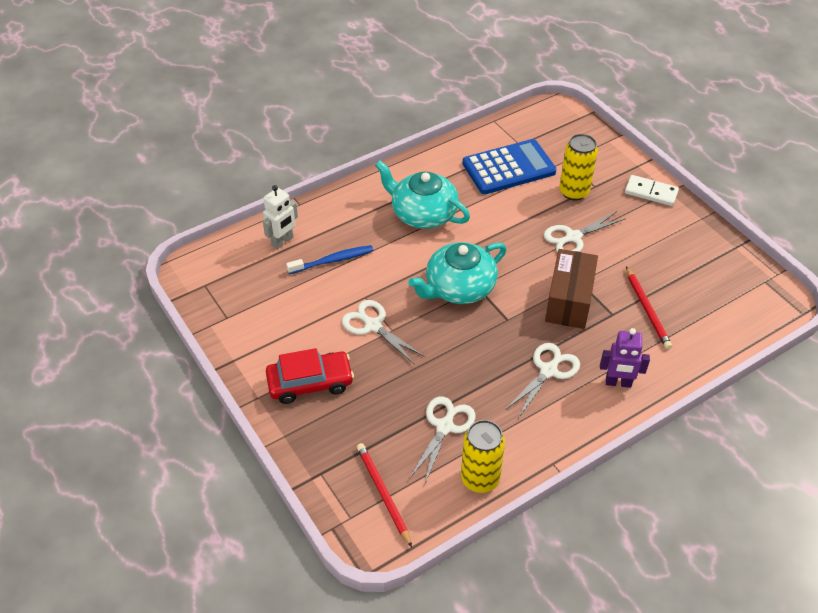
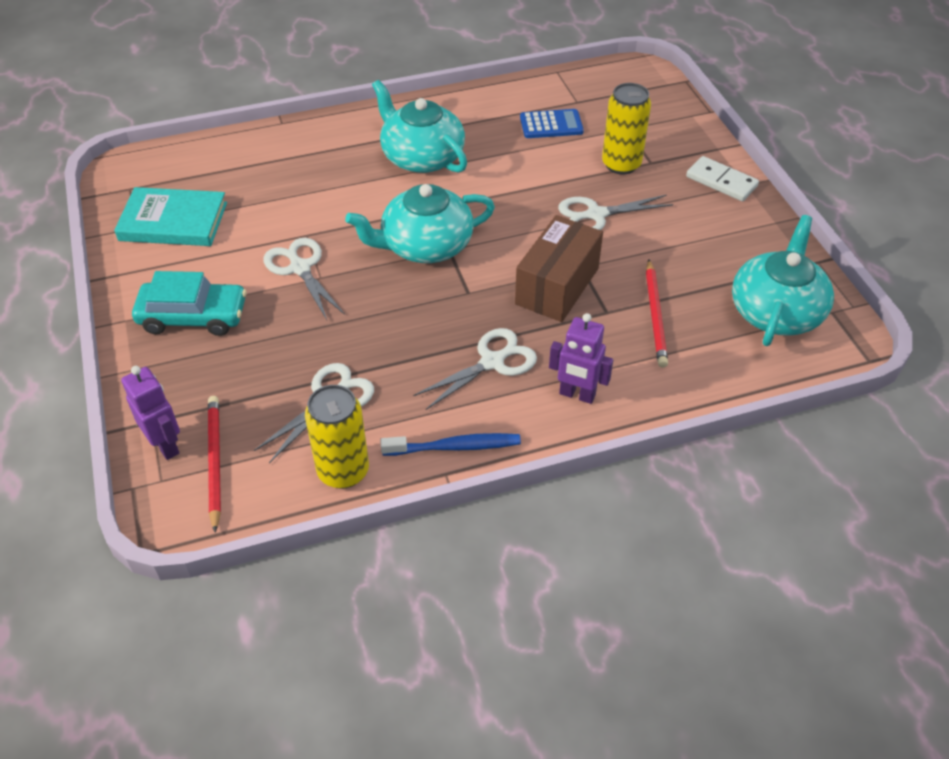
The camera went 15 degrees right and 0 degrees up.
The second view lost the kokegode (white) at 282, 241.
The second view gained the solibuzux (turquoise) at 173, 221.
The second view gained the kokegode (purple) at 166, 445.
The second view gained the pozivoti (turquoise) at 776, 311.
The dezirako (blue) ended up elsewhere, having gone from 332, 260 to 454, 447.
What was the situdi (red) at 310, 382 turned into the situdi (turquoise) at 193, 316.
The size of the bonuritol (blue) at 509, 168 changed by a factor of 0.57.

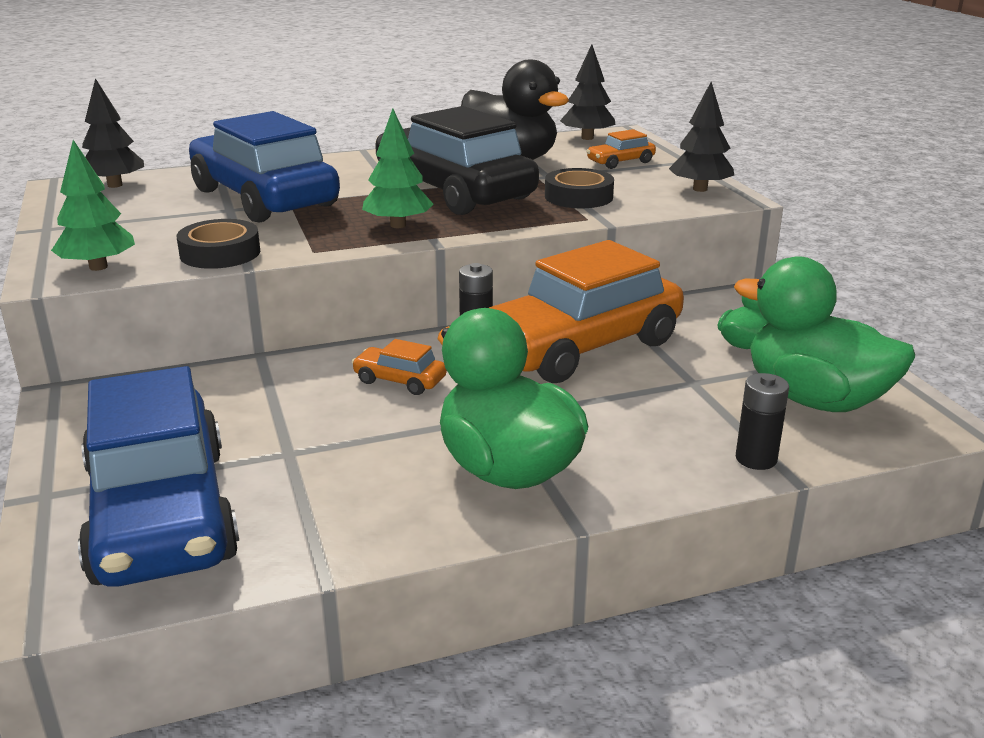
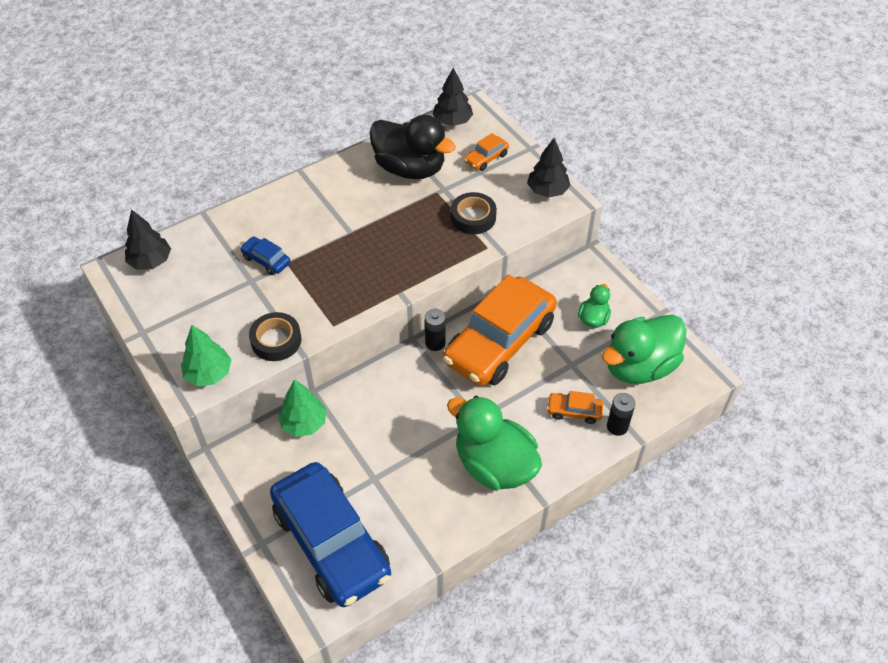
The camera went 15 degrees left and 25 degrees up.
The second view lost the situdi (black) at 453, 191.
The situdi (orange) ended up elsewhere, having gone from 399, 380 to 574, 411.
The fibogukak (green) ended up elsewhere, having gone from 398, 225 to 304, 423.
The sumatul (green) at 815, 399 ended up facing another way, 60 degrees counterclockwise from before.
The size of the situdi (blue) at 264, 198 changed by a factor of 0.40.

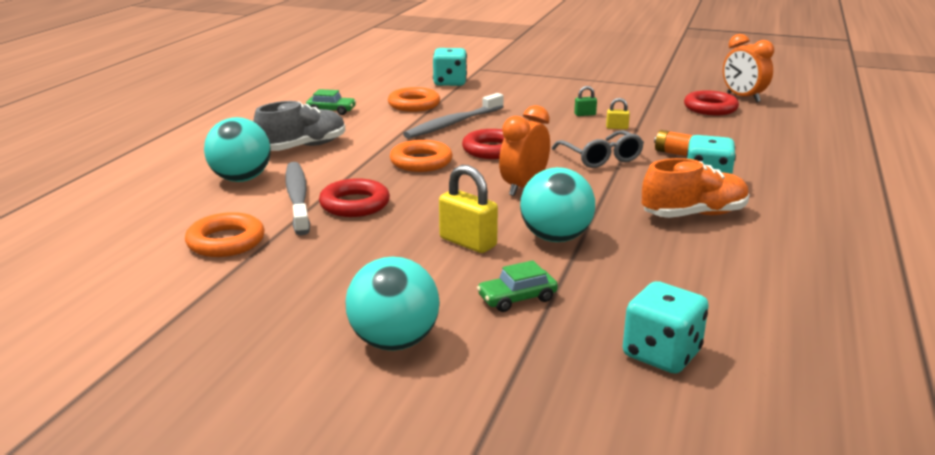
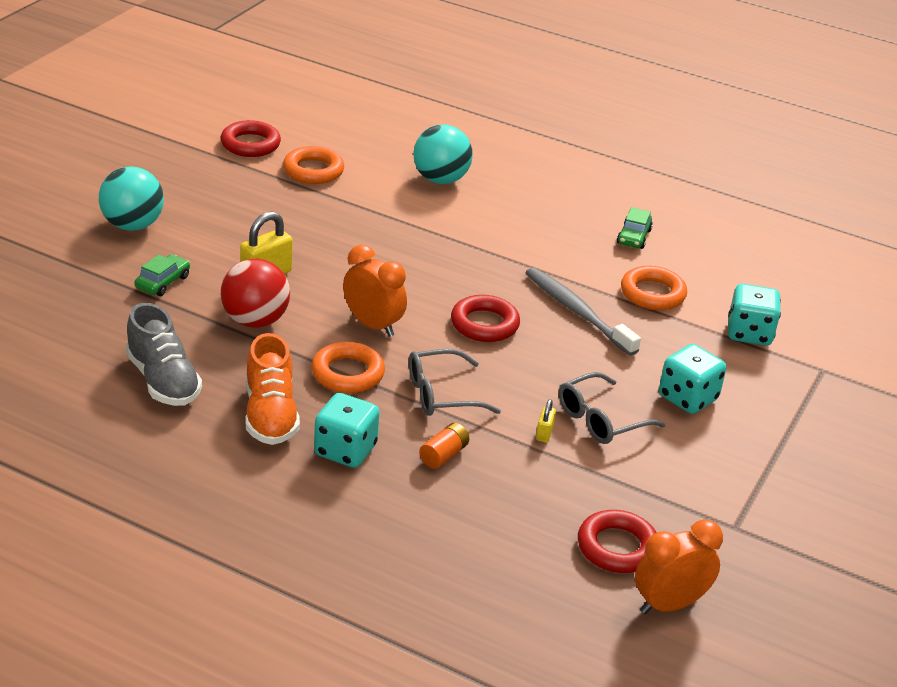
The camera went 95 degrees right and 10 degrees up.
The second view lost the dezirako (grey) at 297, 198.
The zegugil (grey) ended up elsewhere, having gone from 303, 147 to 163, 381.
The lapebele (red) ended up elsewhere, having gone from 354, 204 to 250, 144.
The lapebele (orange) ended up elsewhere, having gone from 421, 162 to 347, 373.
The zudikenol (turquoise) ended up elsewhere, having gone from 661, 354 to 687, 398.
Where the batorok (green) stood at 585, 114, the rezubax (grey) came to stand at 601, 419.
What was the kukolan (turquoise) at 555, 238 turned into the kukolan (red) at 255, 321.
The situdi (green) at 517, 298 ended up facing another way, 45 degrees clockwise from before.

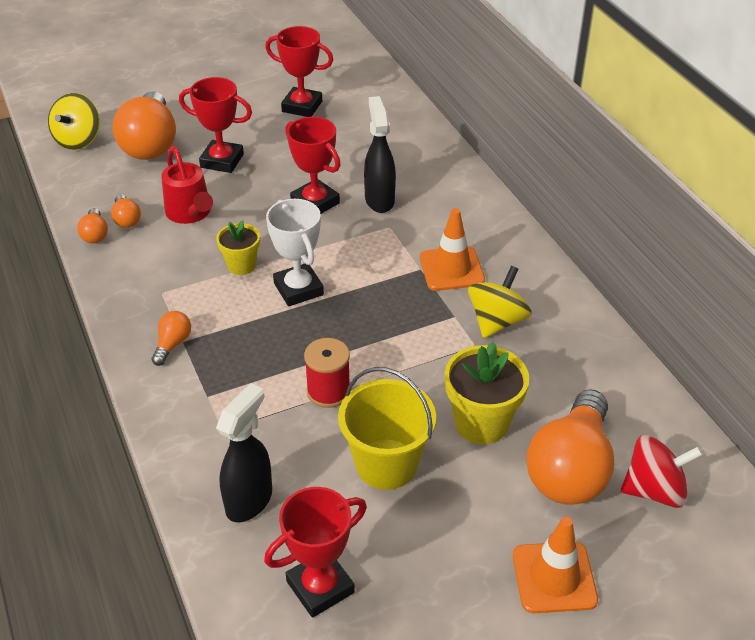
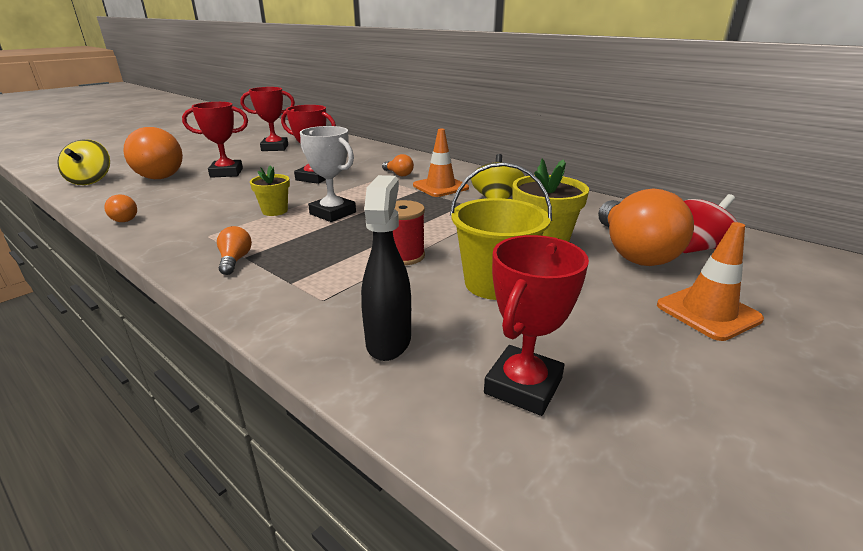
The camera went 25 degrees left and 15 degrees down.
The second view lost the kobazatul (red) at 190, 213.
The second view lost the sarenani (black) at 379, 200.
The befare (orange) ended up elsewhere, having gone from 126, 219 to 398, 174.

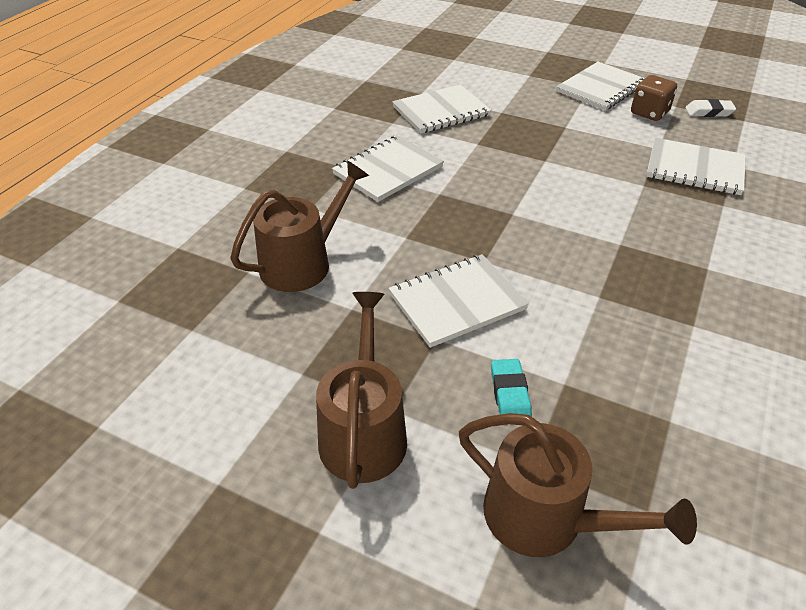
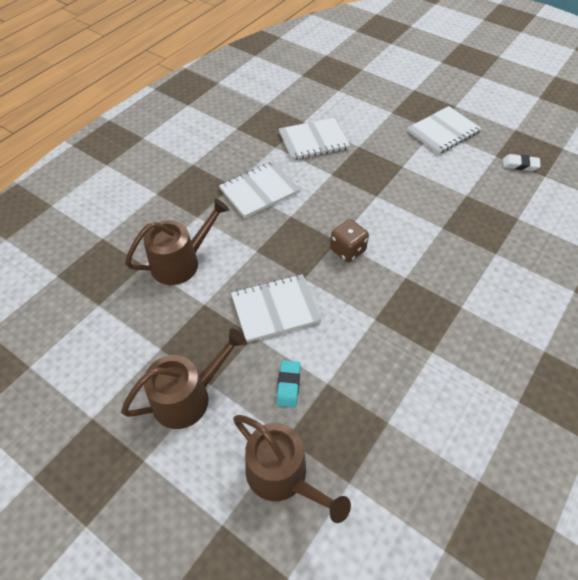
The camera went 10 degrees right and 10 degrees up.
The second view lost the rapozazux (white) at 695, 169.
The zudikenol (brown) ended up elsewhere, having gone from 649, 113 to 347, 250.
The kobazatul (brown) at 364, 432 ended up facing another way, 45 degrees clockwise from before.

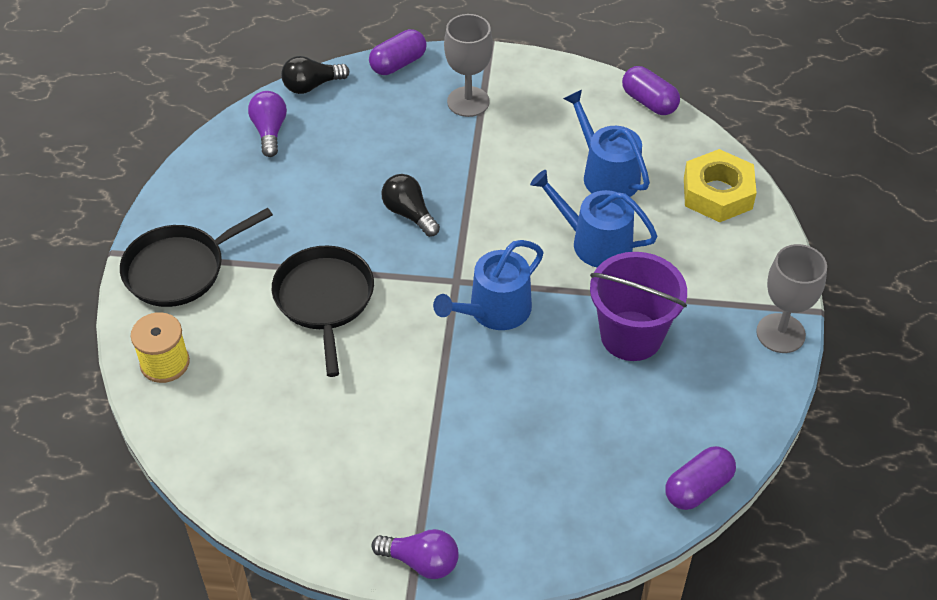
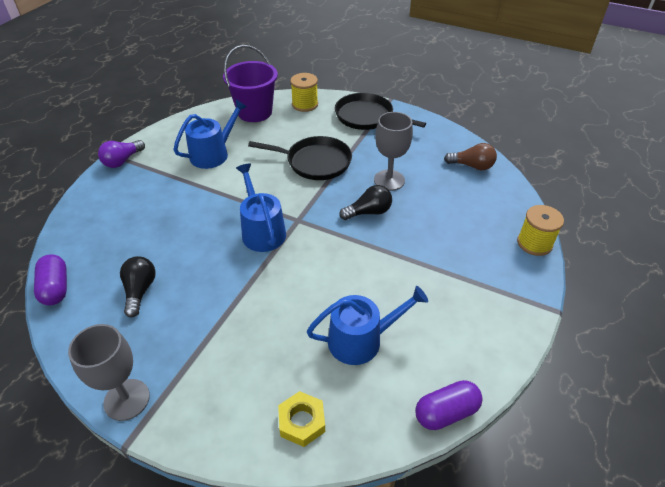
The camera went 110 degrees right and 5 degrees down.
The befare (black) ended up elsewhere, having gone from 311, 86 to 140, 291.
The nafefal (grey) ended up elsewhere, having gone from 468, 102 to 389, 180.
The kobazatul (blue) ended up elsewhere, having gone from 594, 242 to 213, 154.
The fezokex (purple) ended up elsewhere, having gone from 631, 336 to 255, 112.
Where the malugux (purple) stood at 398, 63, the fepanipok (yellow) came to stand at 534, 243.
What was the befare (purple) at 269, 131 turned into the befare (brown) at 472, 166.
The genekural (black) at 179, 269 ended up facing another way, 45 degrees counterclockwise from before.
The size of the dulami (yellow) at 717, 193 changed by a factor of 0.65.

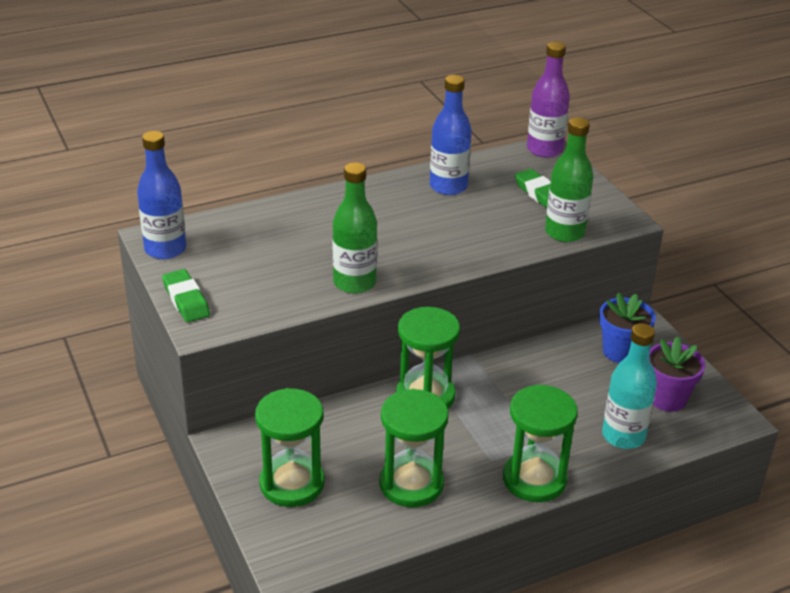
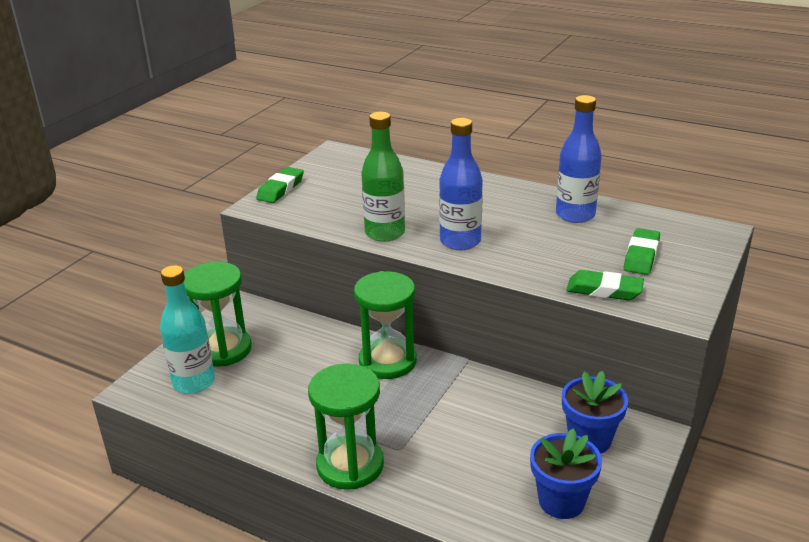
The camera went 55 degrees right and 5 degrees down.
The second view lost the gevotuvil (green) at 411, 484.
The second view lost the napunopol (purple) at 544, 150.
The napunopol (blue) ended up elsewhere, having gone from 165, 249 to 460, 241.
The napunopol (turquoise) ended up elsewhere, having gone from 623, 436 to 194, 382.
Where the napunopol (green) stood at 564, 233, the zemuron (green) came to stand at 604, 290.
What was the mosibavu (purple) at 667, 399 turned into the mosibavu (blue) at 561, 501.

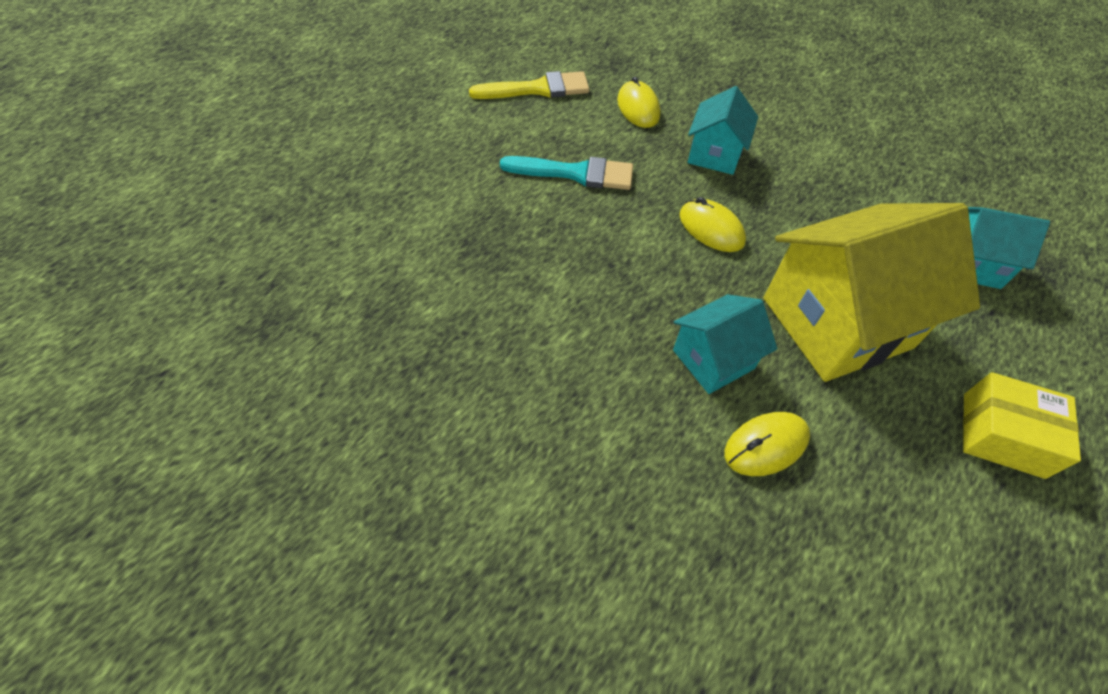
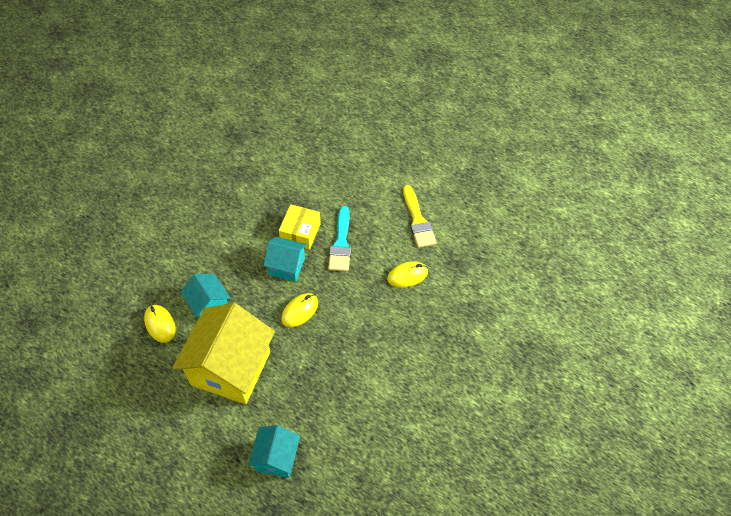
The camera went 85 degrees right and 0 degrees up.
The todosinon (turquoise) ended up elsewhere, having gone from 714, 154 to 287, 266.
The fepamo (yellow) ended up elsewhere, having gone from 1002, 434 to 300, 232.
The todosinon (yellow) at 836, 323 ended up facing another way, 45 degrees clockwise from before.

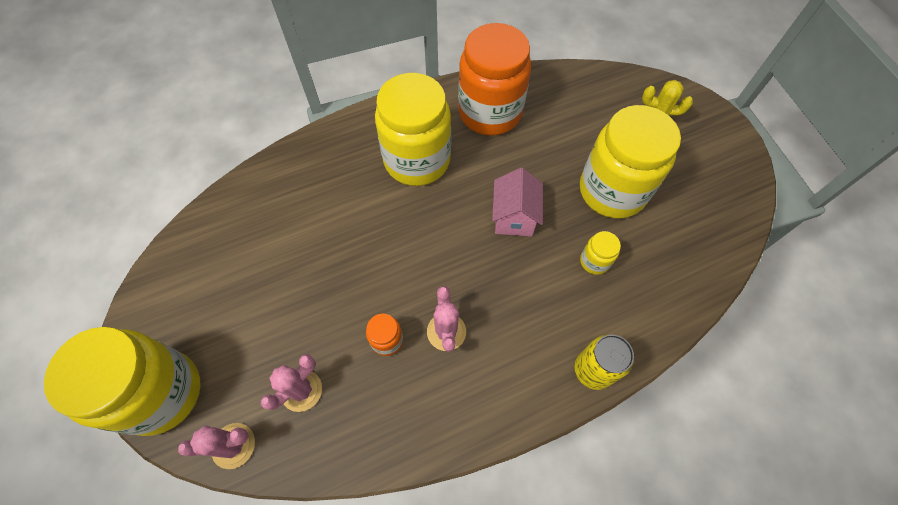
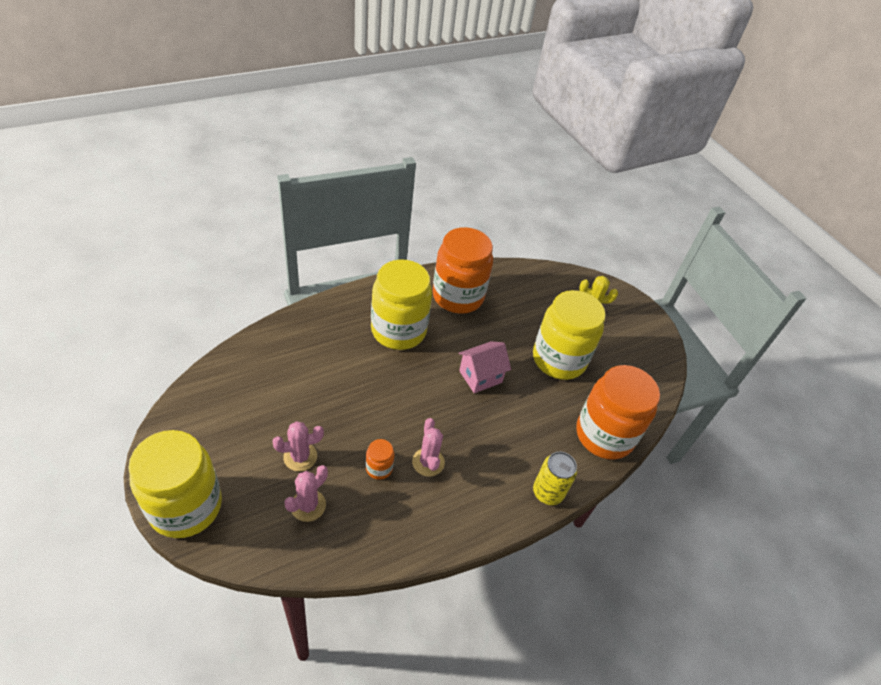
The camera went 10 degrees left and 15 degrees down.
The second view lost the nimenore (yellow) at 594, 261.
The second view gained the nimenore (orange) at 604, 435.
The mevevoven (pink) ended up elsewhere, having gone from 233, 445 to 300, 457.
The todosinon (pink) at 514, 217 ended up facing another way, 60 degrees clockwise from before.

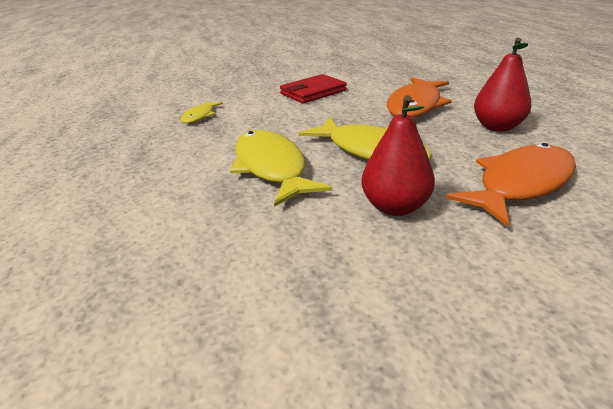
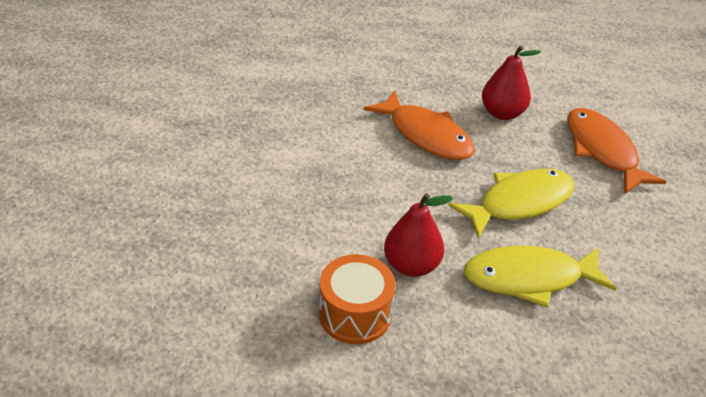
The camera went 75 degrees left and 10 degrees up.
The second view lost the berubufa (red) at 313, 92.
The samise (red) ended up elsewhere, having gone from 395, 207 to 411, 265.
Where the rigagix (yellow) stood at 200, 116, the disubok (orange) came to stand at 355, 314.

